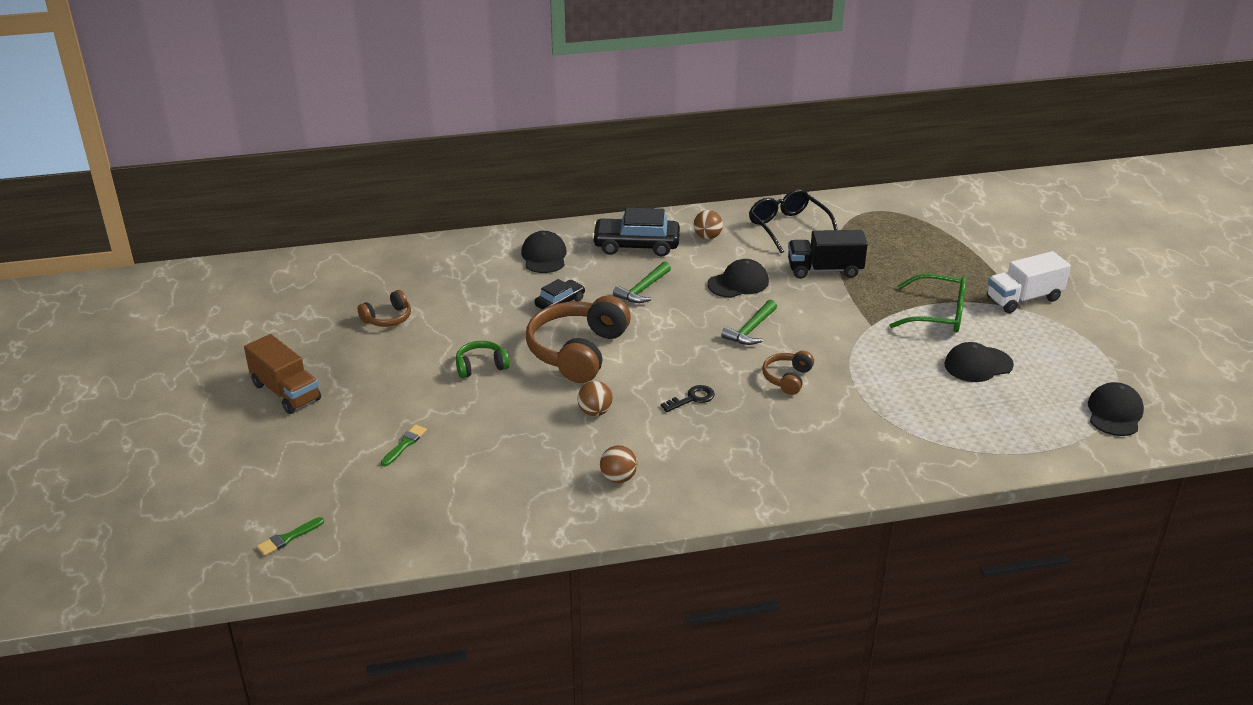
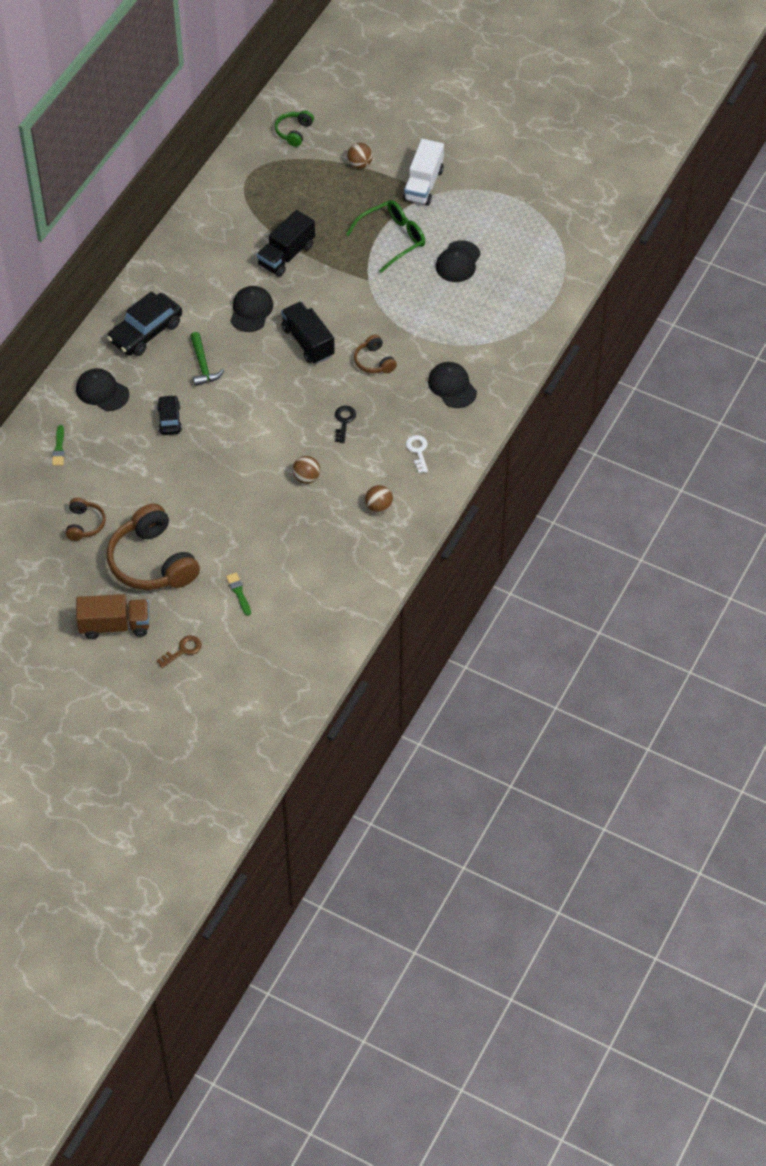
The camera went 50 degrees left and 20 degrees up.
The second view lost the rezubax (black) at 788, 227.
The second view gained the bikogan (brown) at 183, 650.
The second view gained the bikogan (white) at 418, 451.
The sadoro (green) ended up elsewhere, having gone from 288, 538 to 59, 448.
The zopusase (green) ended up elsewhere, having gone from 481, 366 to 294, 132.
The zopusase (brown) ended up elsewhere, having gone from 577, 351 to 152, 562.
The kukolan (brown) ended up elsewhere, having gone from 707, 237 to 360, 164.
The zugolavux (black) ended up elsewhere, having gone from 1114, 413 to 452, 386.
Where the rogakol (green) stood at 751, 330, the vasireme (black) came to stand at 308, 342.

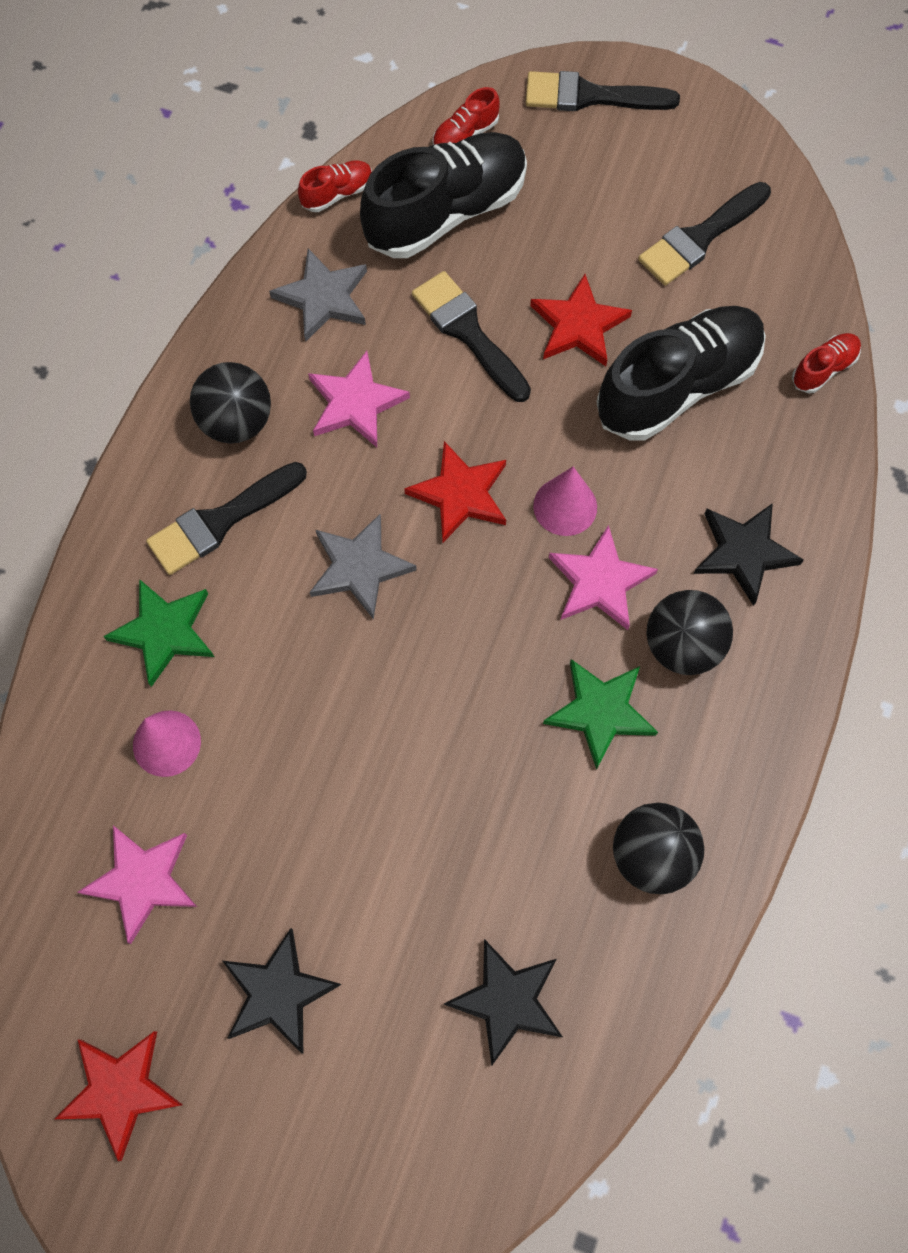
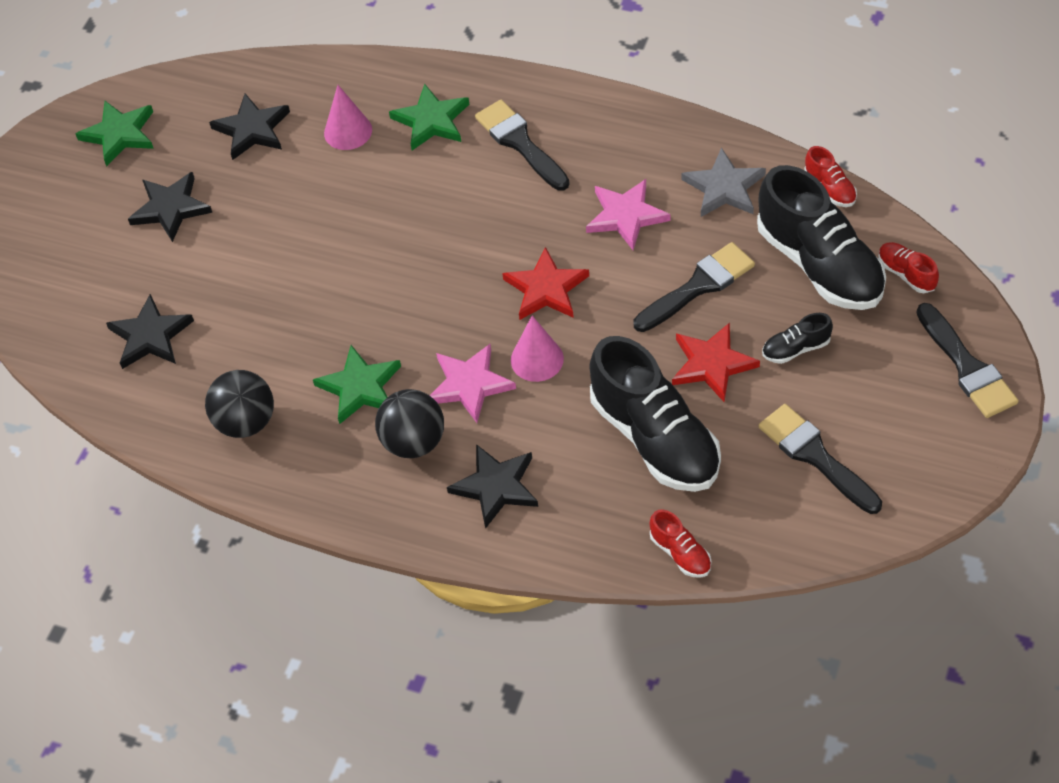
The camera went 95 degrees right and 15 degrees down.
The second view lost the kukolan (black) at 236, 422.
The second view lost the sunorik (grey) at 359, 567.
The second view gained the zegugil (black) at 796, 348.
What was the sunorik (red) at 120, 1090 turned into the sunorik (green) at 119, 134.
What was the sunorik (pink) at 142, 880 turned into the sunorik (black) at 252, 129.
The sadoro (black) at 590, 96 ended up facing another way, 150 degrees clockwise from before.

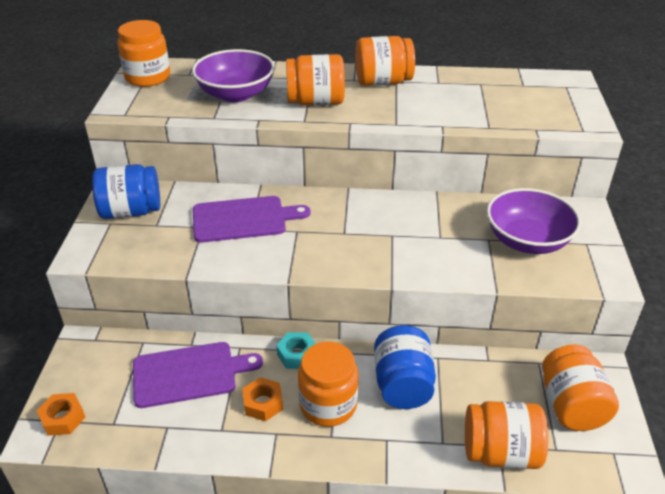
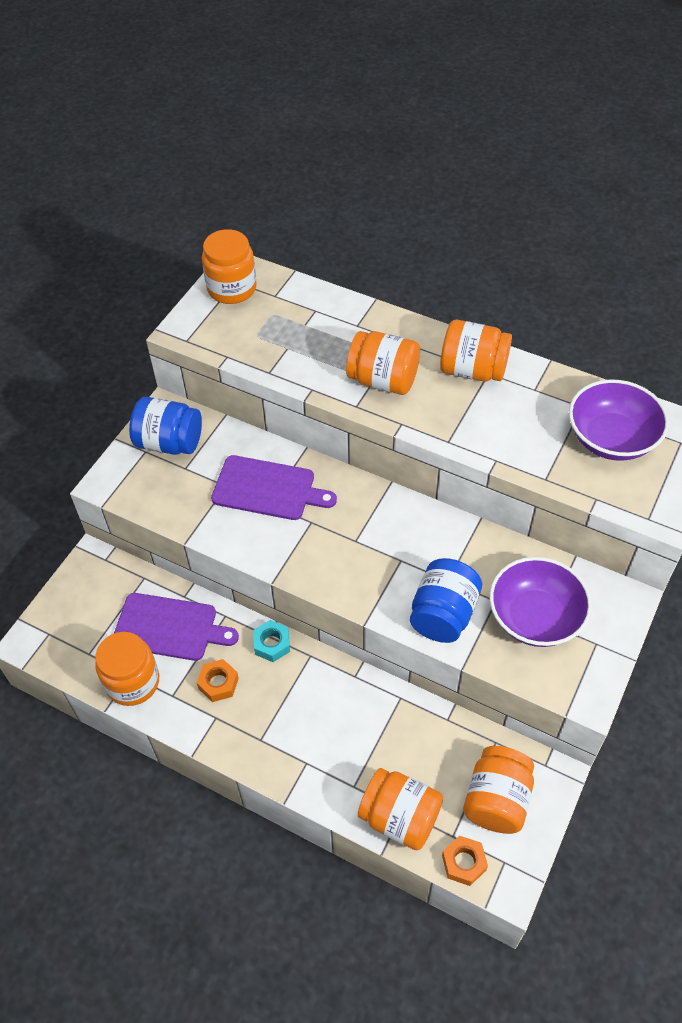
The camera went 25 degrees right and 15 degrees up.
The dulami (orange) ended up elsewhere, having gone from 63, 418 to 464, 863.
The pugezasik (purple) ended up elsewhere, having gone from 236, 94 to 611, 438.
The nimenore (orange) ended up elsewhere, having gone from 328, 404 to 132, 682.
The nimenore (blue) ended up elsewhere, having gone from 402, 385 to 443, 614.

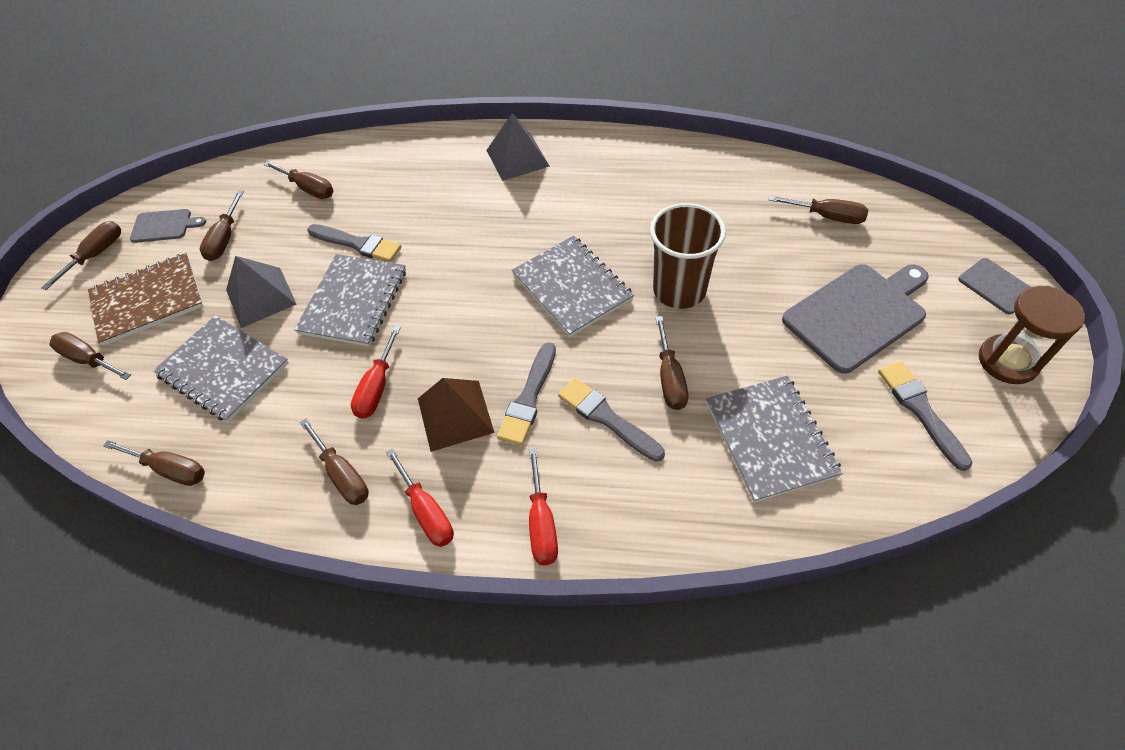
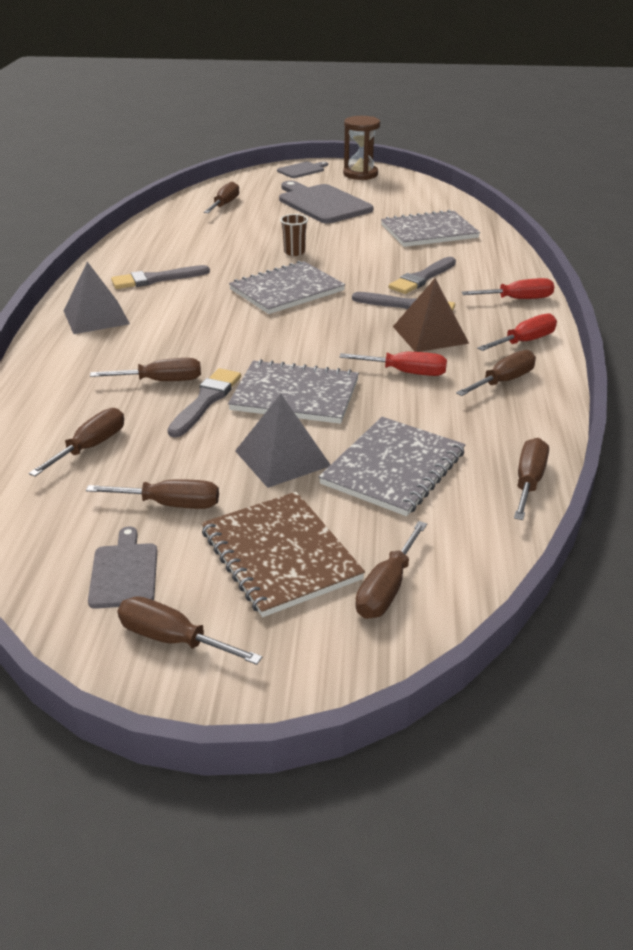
The camera went 95 degrees left and 20 degrees down.
The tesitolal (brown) ended up elsewhere, having gone from 669, 378 to 161, 381.
The sadoro (grey) ended up elsewhere, having gone from 920, 410 to 156, 279.
The size of the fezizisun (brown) at 679, 290 changed by a factor of 0.49.

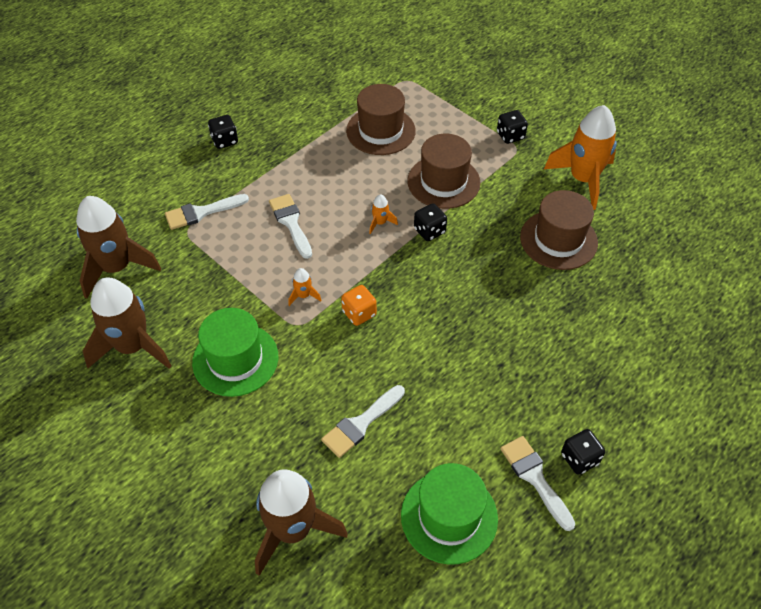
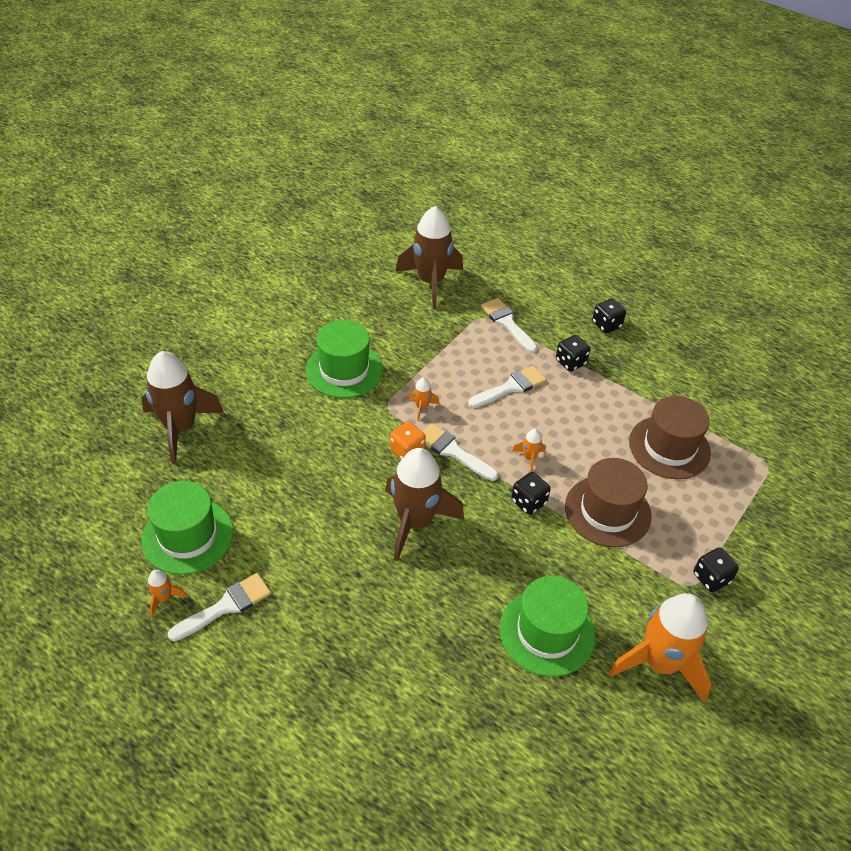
The camera went 80 degrees right and 5 degrees down.
The second view gained the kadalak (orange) at 164, 598.
The kadalak (brown) ended up elsewhere, having gone from 133, 347 to 415, 522.
The sadoro (white) ended up elsewhere, having gone from 361, 423 to 453, 451.
The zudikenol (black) ended up elsewhere, having gone from 579, 459 to 570, 362.
What was the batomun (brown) at 558, 240 turned into the batomun (green) at 547, 632.

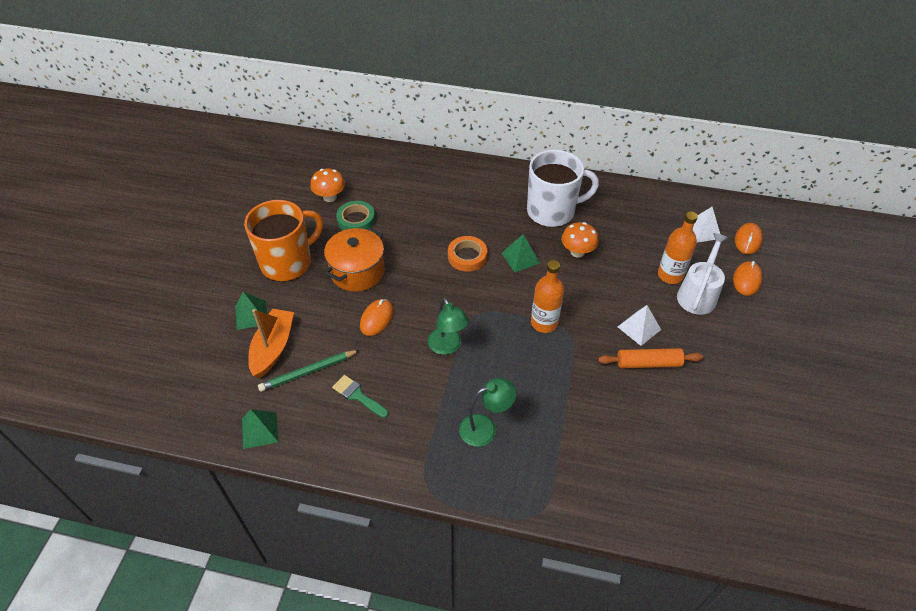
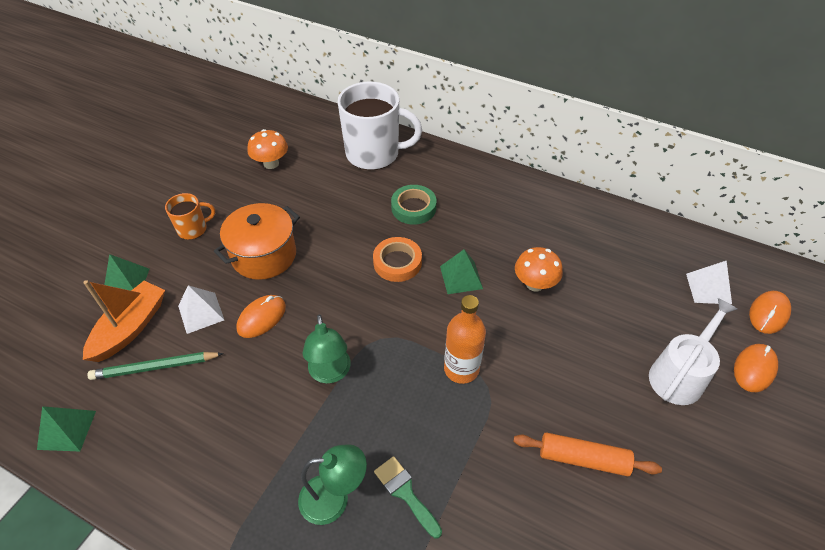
The camera went 15 degrees right and 0 degrees up.
The second view lost the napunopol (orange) at 670, 275.
The sadoro (green) ended up elsewhere, having gone from 358, 396 to 405, 493.
The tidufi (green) ended up elsewhere, having gone from 356, 220 to 413, 208.
The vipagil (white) ended up elsewhere, having gone from 552, 211 to 374, 154.
The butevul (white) ended up elsewhere, having gone from 639, 328 to 201, 312.
The size of the vipagil (orange) at 288, 262 changed by a factor of 0.49.

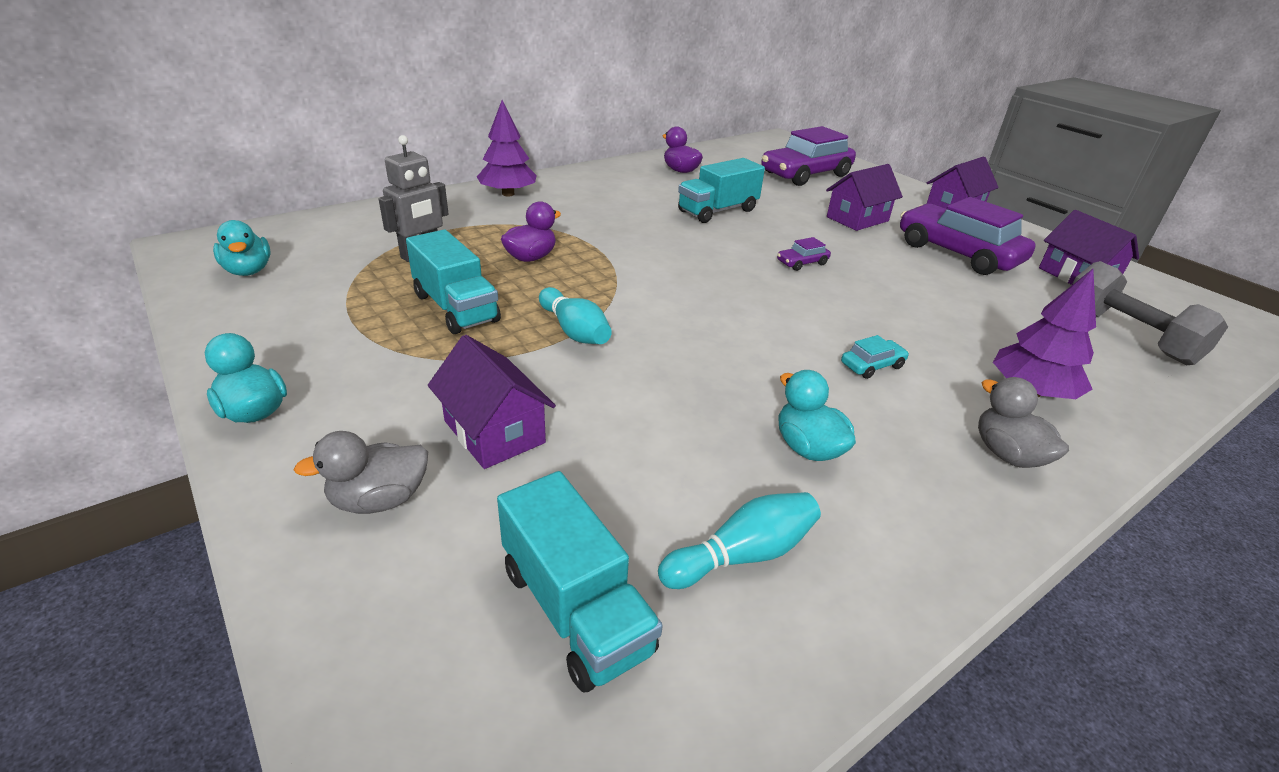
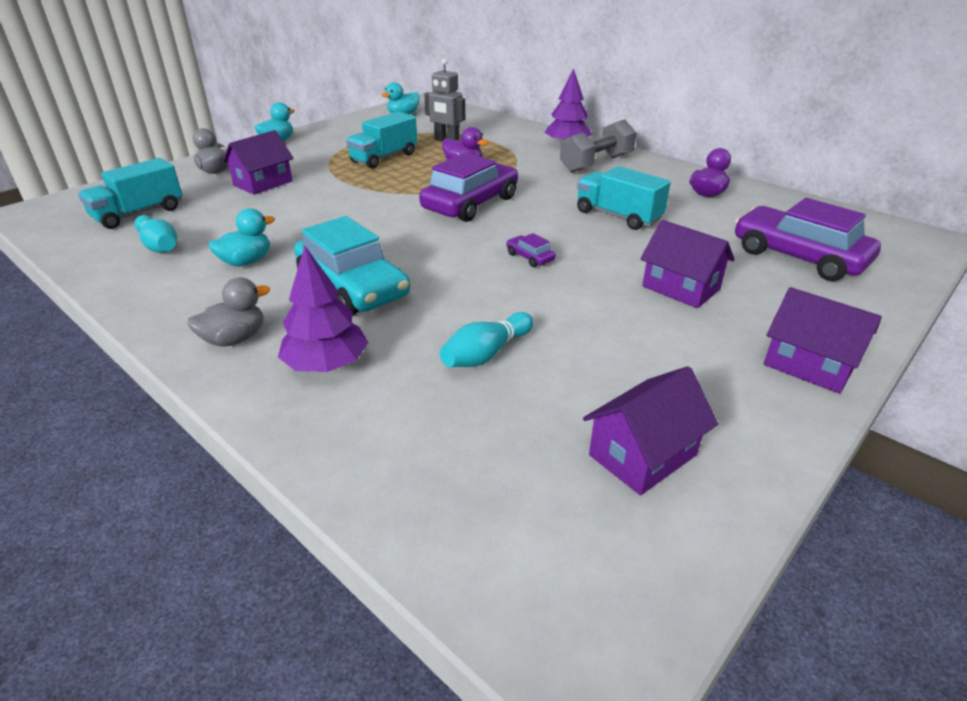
The camera went 80 degrees right and 0 degrees up.
The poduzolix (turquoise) ended up elsewhere, having gone from 574, 331 to 486, 354.
The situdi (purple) ended up elsewhere, having gone from 957, 253 to 470, 204.
The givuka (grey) ended up elsewhere, having gone from 1127, 336 to 596, 164.
The size of the situdi (turquoise) at 872, 365 changed by a factor of 2.41.

